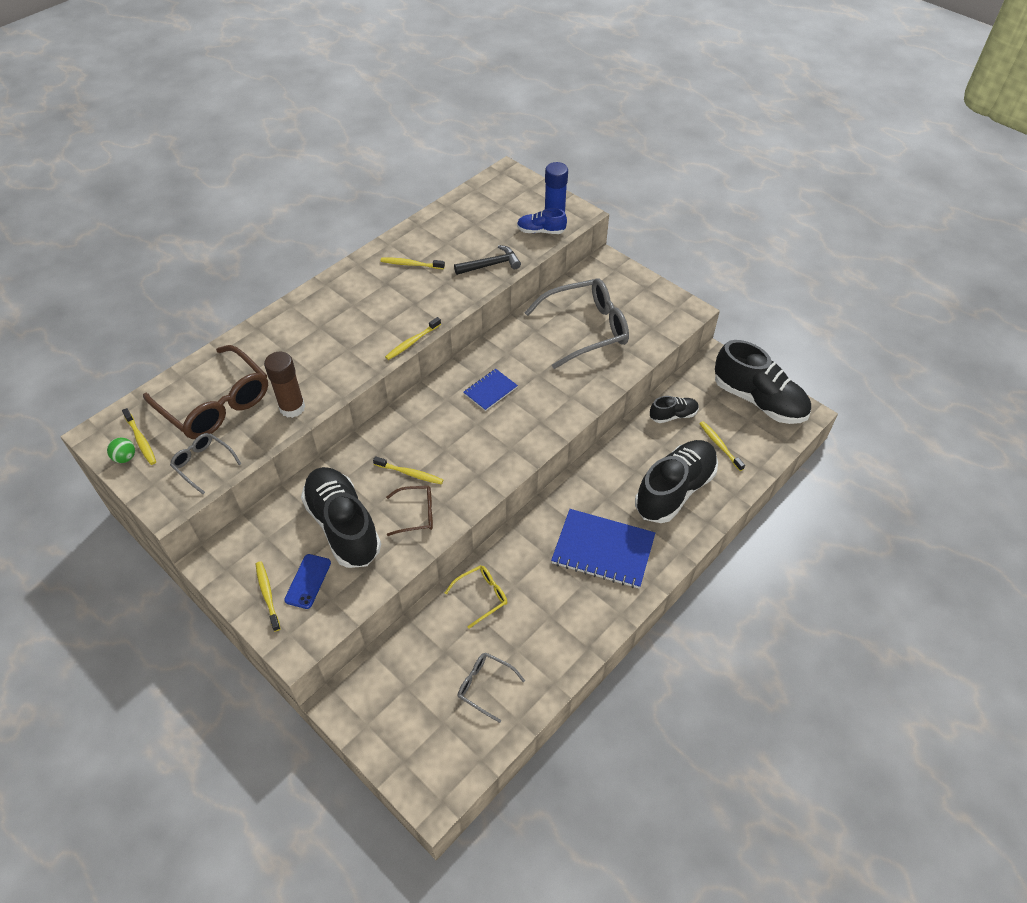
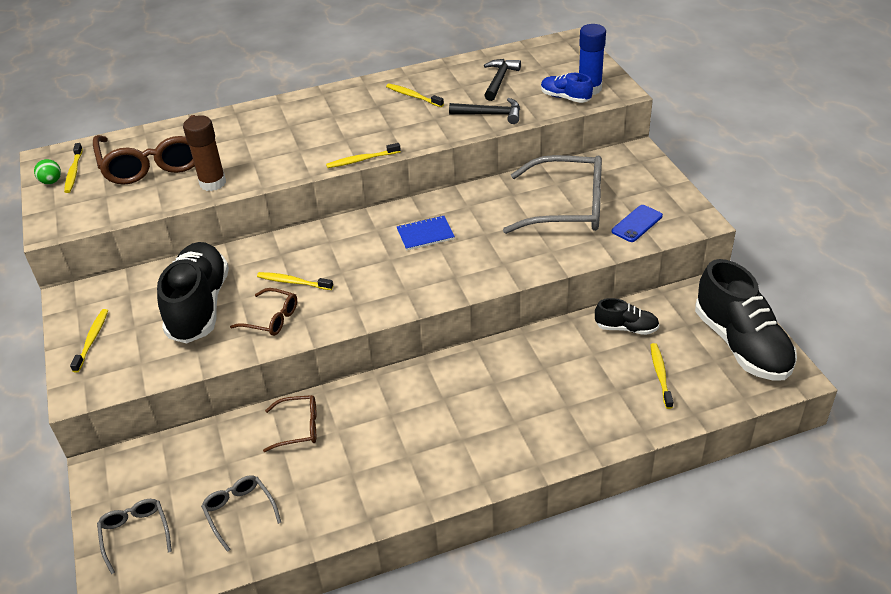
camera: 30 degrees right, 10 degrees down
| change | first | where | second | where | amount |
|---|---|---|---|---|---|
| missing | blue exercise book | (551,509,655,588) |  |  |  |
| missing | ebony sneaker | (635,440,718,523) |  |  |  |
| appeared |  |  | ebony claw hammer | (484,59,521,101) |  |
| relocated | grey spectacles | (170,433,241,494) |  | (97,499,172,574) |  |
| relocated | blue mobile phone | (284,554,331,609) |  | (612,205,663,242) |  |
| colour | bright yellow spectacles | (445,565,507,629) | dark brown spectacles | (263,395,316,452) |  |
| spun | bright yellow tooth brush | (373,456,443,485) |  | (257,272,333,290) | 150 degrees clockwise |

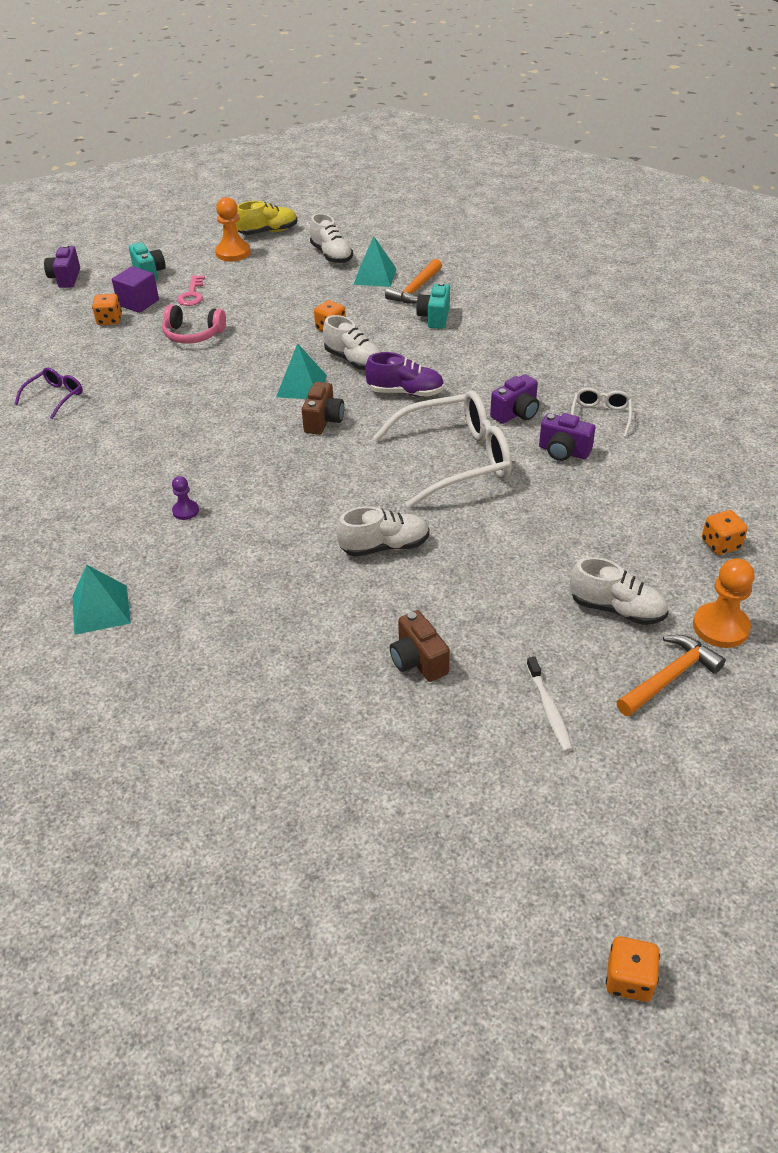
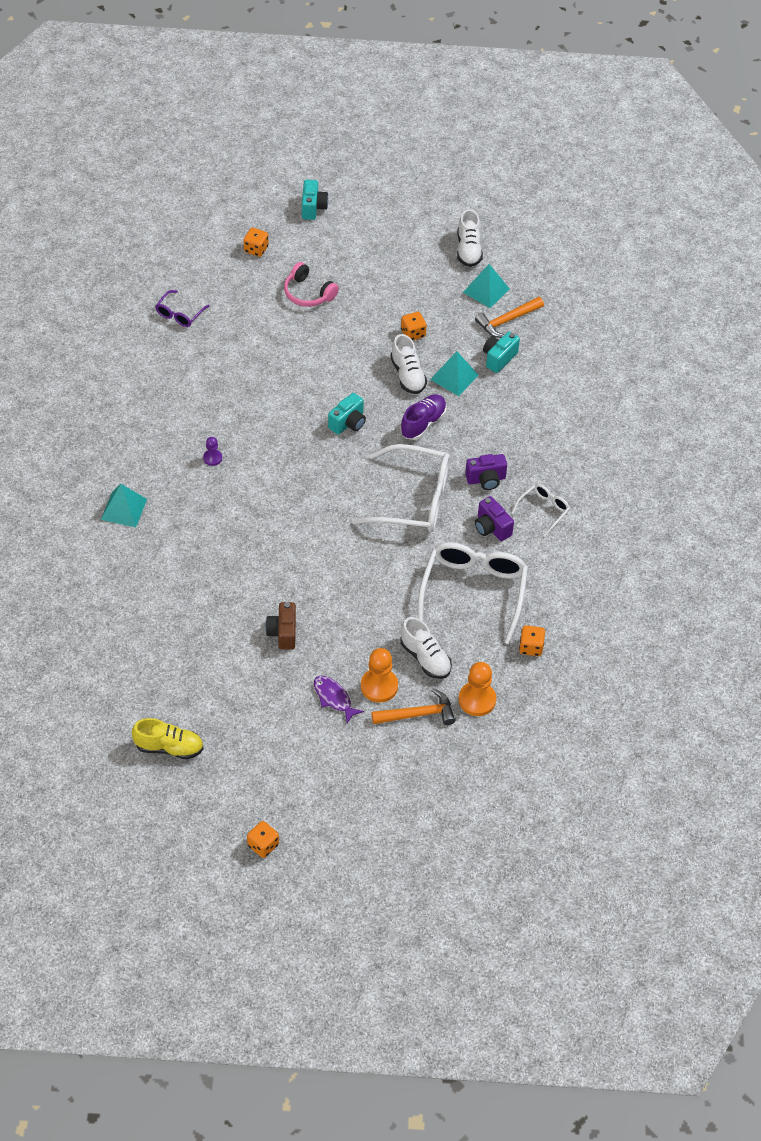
camera: 25 degrees right, 10 degrees up
| change | first | where | second | where | amount |
|---|---|---|---|---|---|
| missing | royal purple photo camera | (44,244,80,288) |  |  |  |
| missing | royal purple block | (112,266,159,313) |  |  |  |
| missing | rosy door key | (177,275,205,306) |  |  |  |
| missing | pure white sneaker | (337,506,429,557) |  |  |  |
| appeared |  |  | pure white spectacles | (418,542,528,644) |  |
| relocated | orange pawn | (215,197,251,261) |  | (361,648,398,703) |  |
| relocated | bright yellow sneaker | (235,201,297,235) |  | (132,718,203,760) |  |
| relocated | turquoise pyramid shape | (276,343,327,399) |  | (430,351,479,396) |  |
| exchanged | pure white tooth brush | (526,656,573,752) | royal purple toy fish | (314,676,364,723) |  |
| colour | dark brown photo camera | (302,382,344,435) | turquoise photo camera | (328,393,366,435) |  |
| spun | royal purple spectacles | (15,367,83,419) |  | (156,290,210,327) | 150 degrees clockwise |
| spun | royal purple sneaker | (365,352,444,397) |  | (401,394,447,440) | 90 degrees counterclockwise |

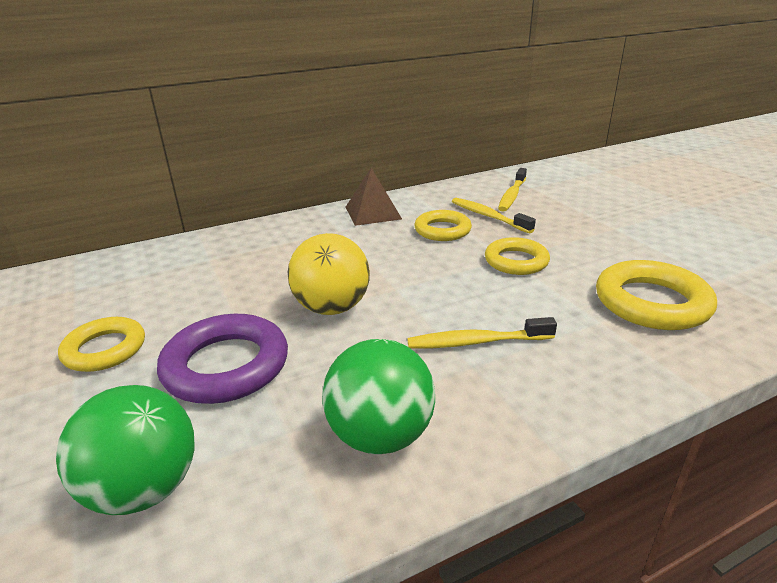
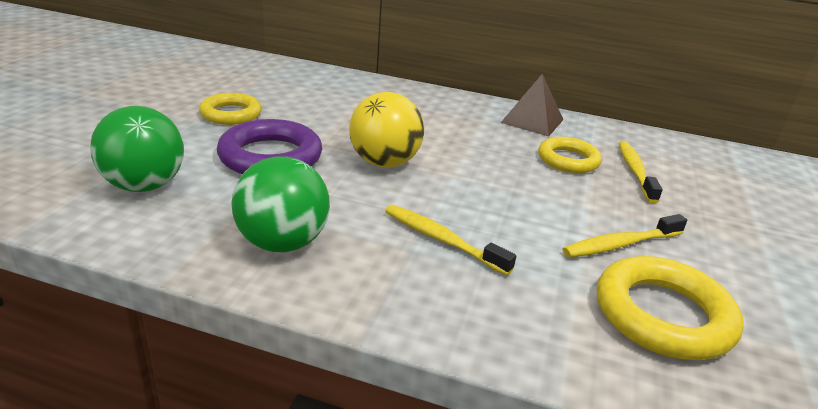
camera: 40 degrees right, 0 degrees up
| change | first | where | second | where | amount |
|---|---|---|---|---|---|
| missing | bright yellow hoop | (485,237,550,275) |  |  |  |
| relocated | bright yellow tooth brush | (498,168,527,211) |  | (562,214,687,258) |  |

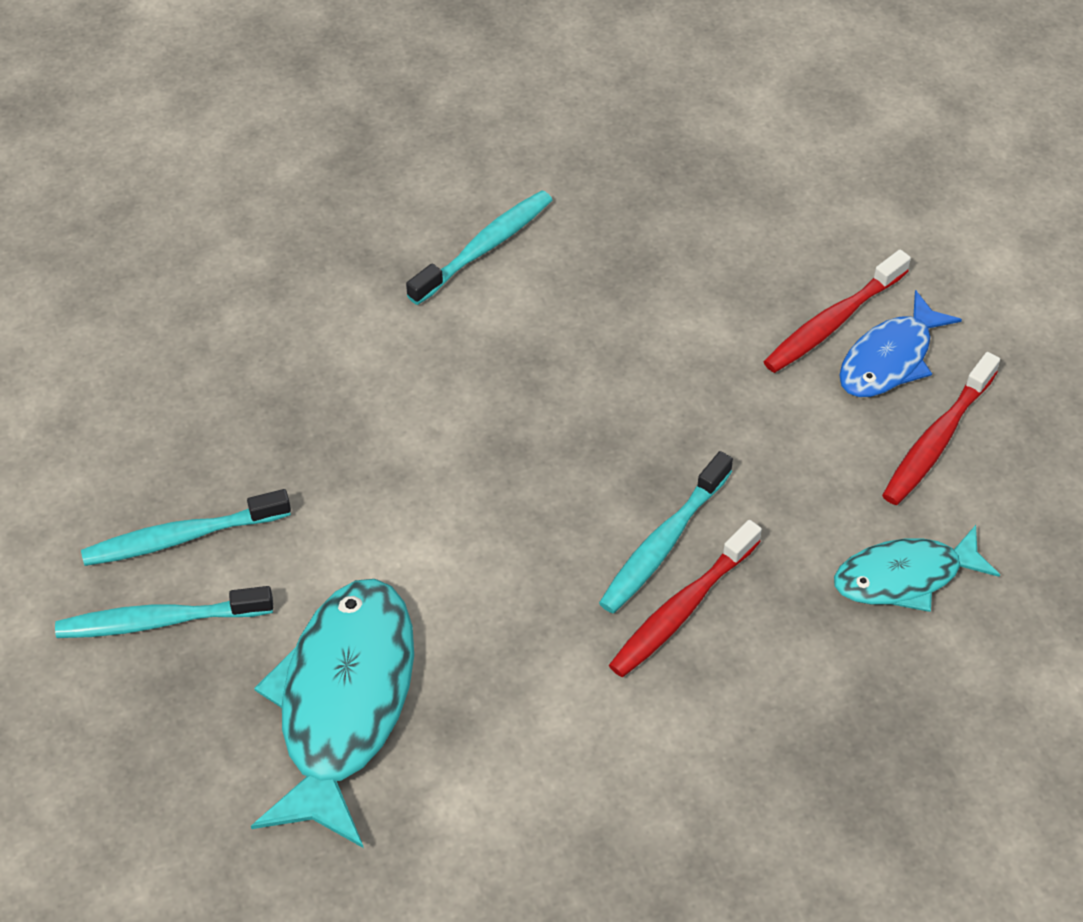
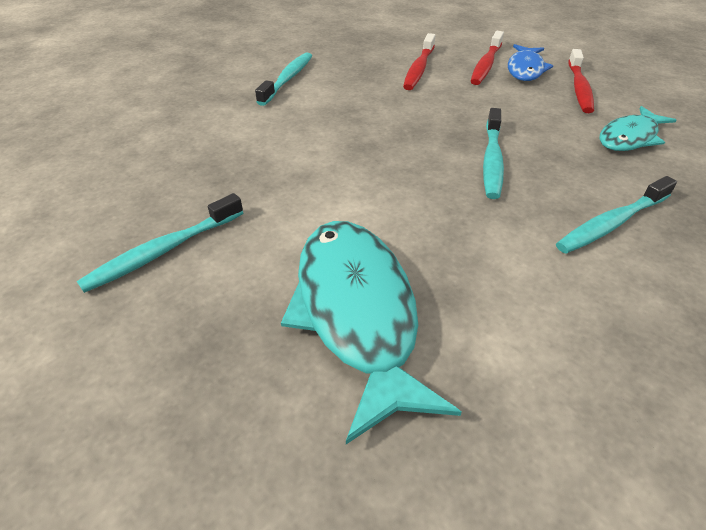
camera: 25 degrees left, 10 degrees down
| change | first | where | second | where | amount |
|---|---|---|---|---|---|
| relocated | turquoise tooth brush | (55,586,273,638) |  | (556,176,677,254) |  |
| relocated | crimson tooth brush | (609,520,762,677) |  | (403,33,436,90) |  |

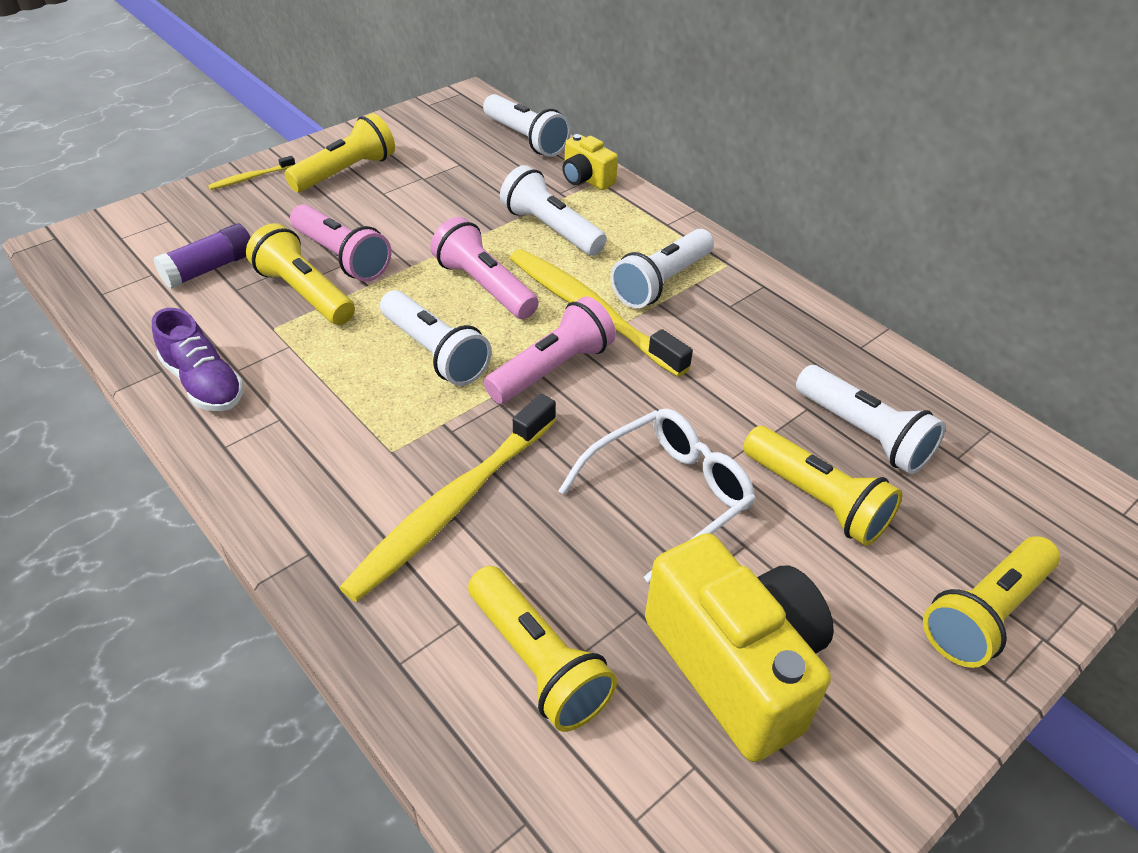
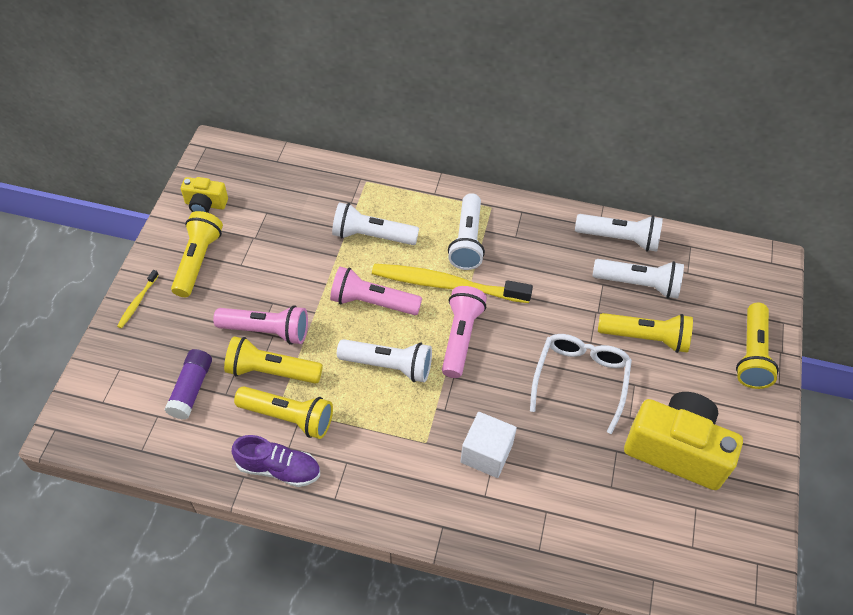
camera: 35 degrees left, 10 degrees up
| change | first | where | second | where | amount |
|---|---|---|---|---|---|
| relocated | bright yellow flashlight | (468,566,617,732) |  | (234,386,333,439) |  |
| relocated | pure white flashlight | (483,94,571,157) |  | (575,214,663,252) |  |
| relocated | bright yellow photo camera | (562,134,618,190) |  | (181,177,228,213) |  |
| exchanged | bright yellow tooth brush | (339,394,556,602) | pure white block | (460,412,517,478) |  |

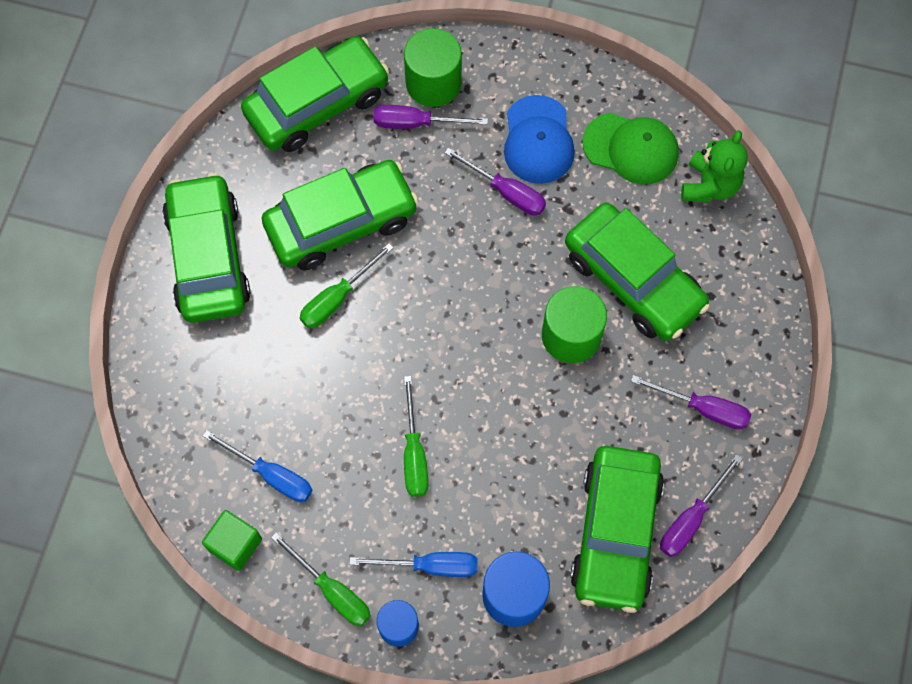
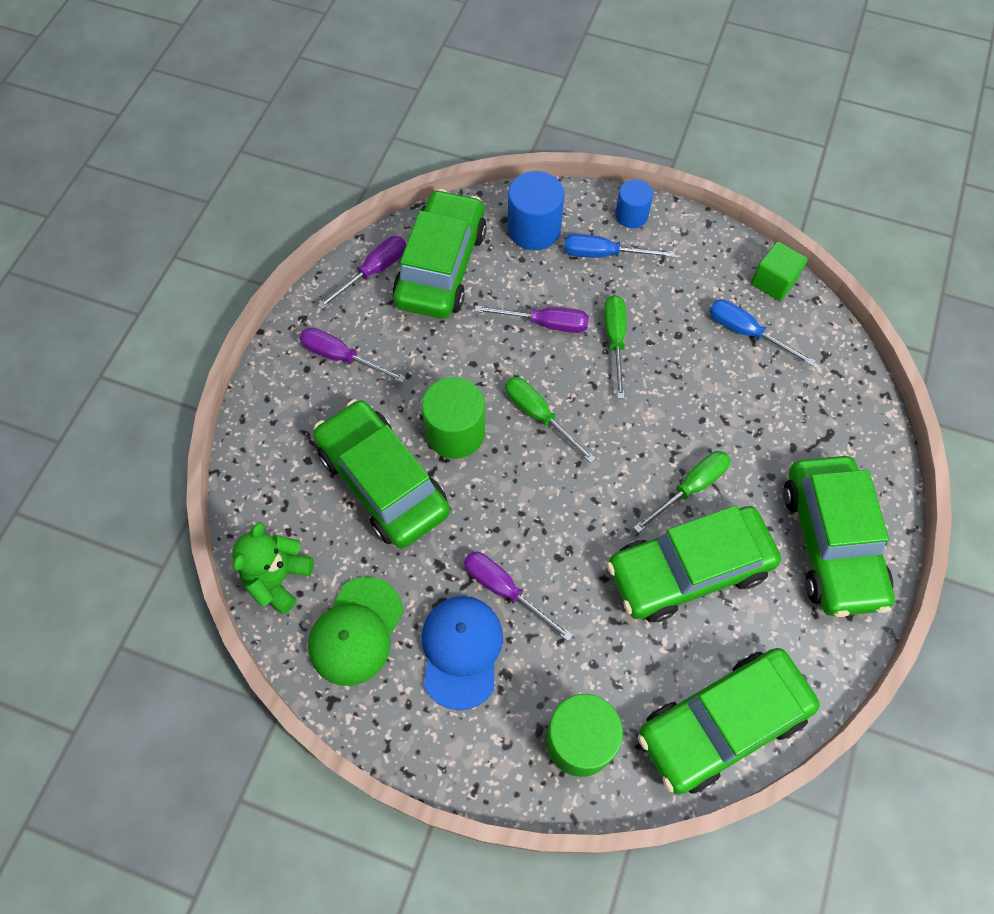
camera: 175 degrees left, 5 degrees down
| change | first | where | second | where | amount |
|---|---|---|---|---|---|
| relocated | leaf-green flat screwdriver | (271,532,371,626) |  | (505,377,596,463) |  |
| relocated | royal purple flat screwdriver | (373,105,488,129) |  | (474,306,589,333) |  |
| spun | leaf-green peaked cap | (582,113,679,185) |  | (308,577,404,686) | 90 degrees counterclockwise |

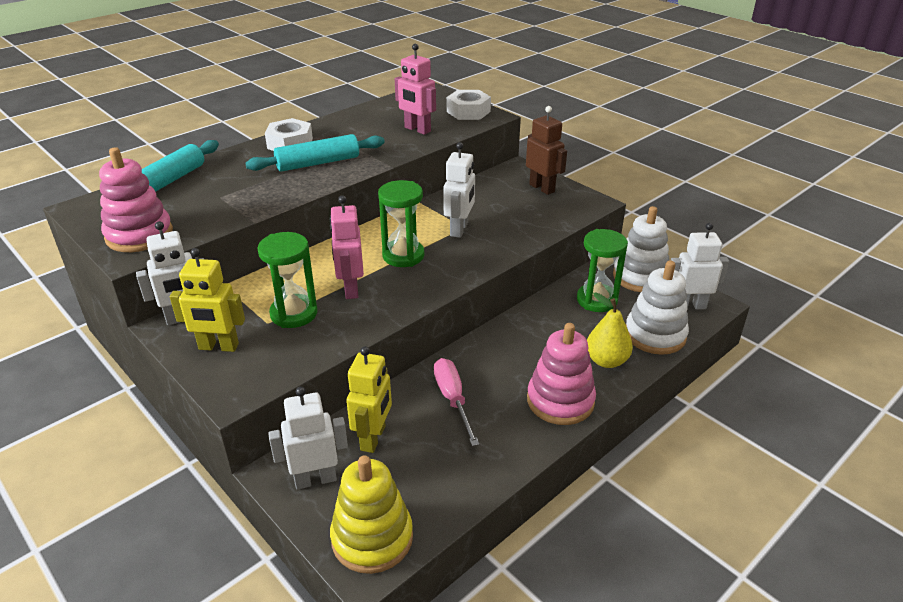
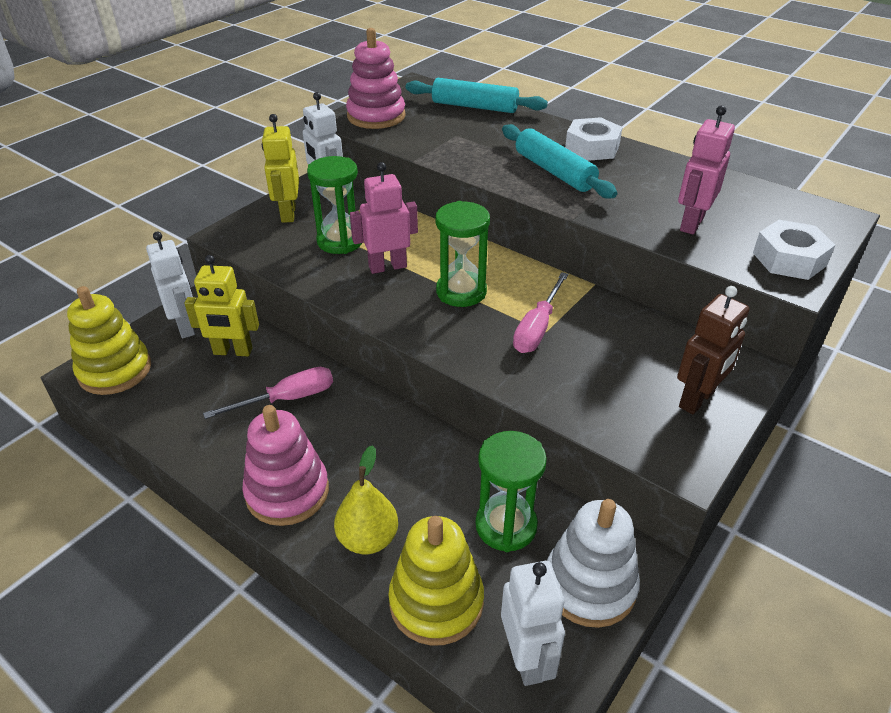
camera: 80 degrees right, 5 degrees up
| change | first | where | second | where | amount |
|---|---|---|---|---|---|
| exchanged | pure white robot | (443,142,475,238) | rosy flat screwdriver | (513,272,568,353) |  |
| colour | pure white stacking toy | (626,260,689,355) | bright yellow stacking toy | (388,516,484,646) |  |

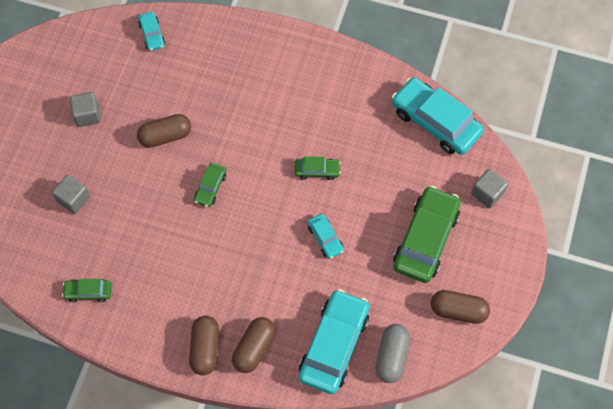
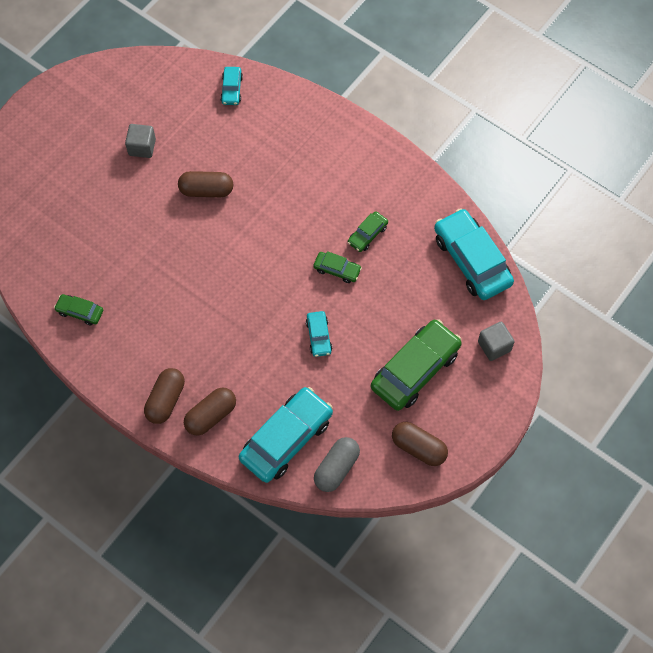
camera: 20 degrees right, 0 degrees up
| change | first | where | second | where | amount |
|---|---|---|---|---|---|
| missing | grey block | (52,175,90,214) |  |  |  |
| relocated | leaf-green toy car | (194,163,226,207) |  | (348,211,388,252) |  |

